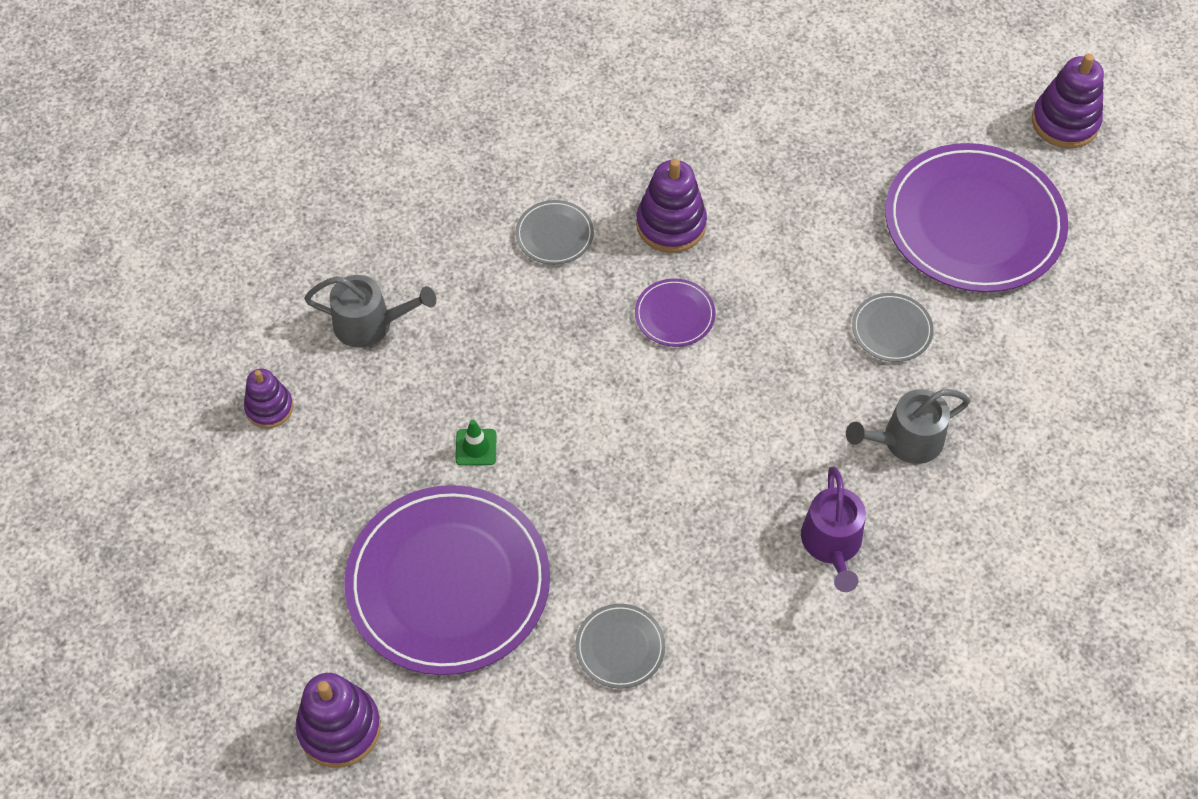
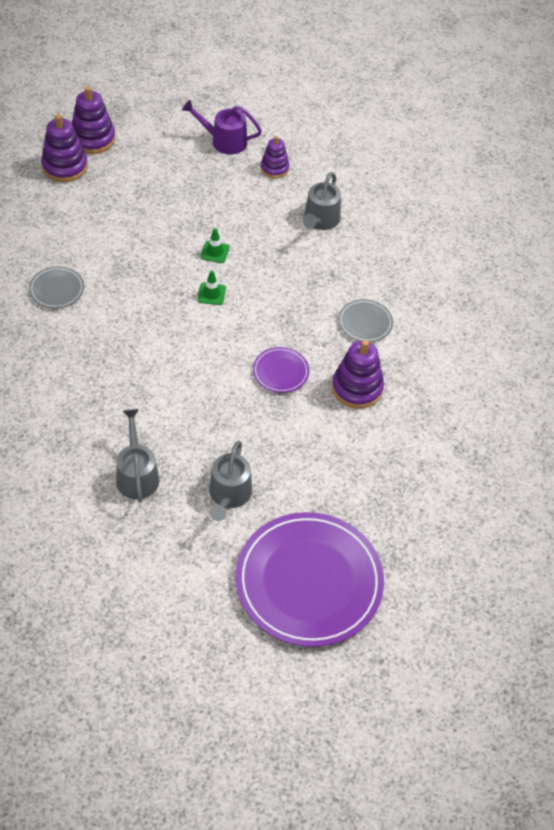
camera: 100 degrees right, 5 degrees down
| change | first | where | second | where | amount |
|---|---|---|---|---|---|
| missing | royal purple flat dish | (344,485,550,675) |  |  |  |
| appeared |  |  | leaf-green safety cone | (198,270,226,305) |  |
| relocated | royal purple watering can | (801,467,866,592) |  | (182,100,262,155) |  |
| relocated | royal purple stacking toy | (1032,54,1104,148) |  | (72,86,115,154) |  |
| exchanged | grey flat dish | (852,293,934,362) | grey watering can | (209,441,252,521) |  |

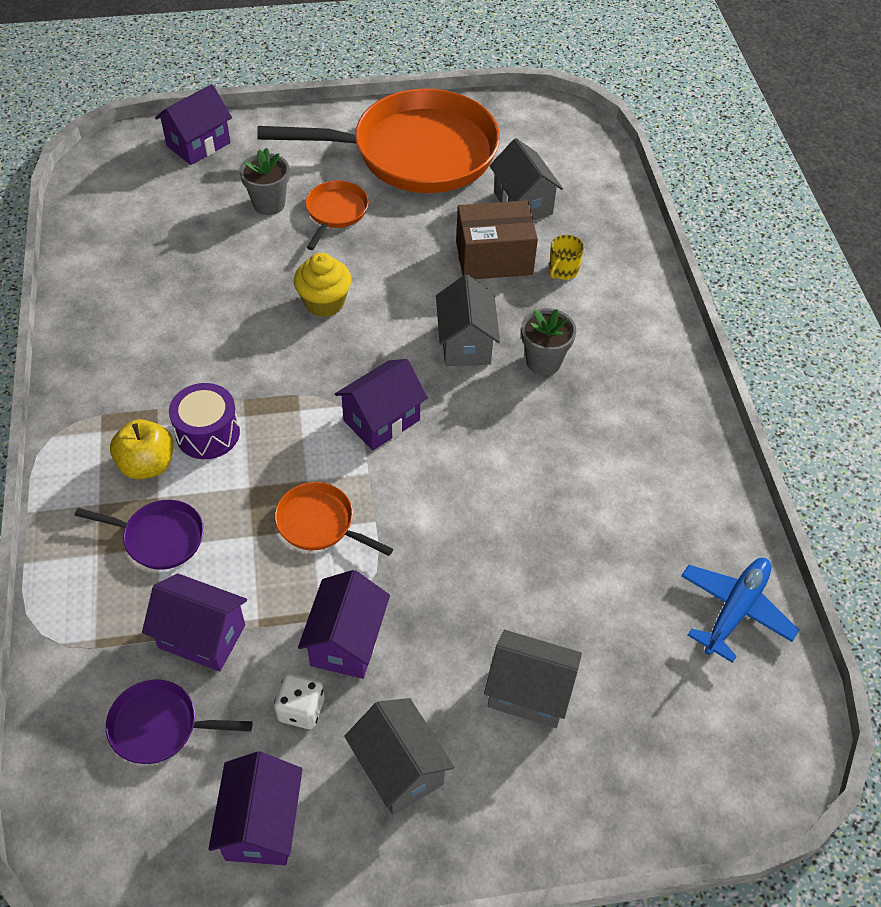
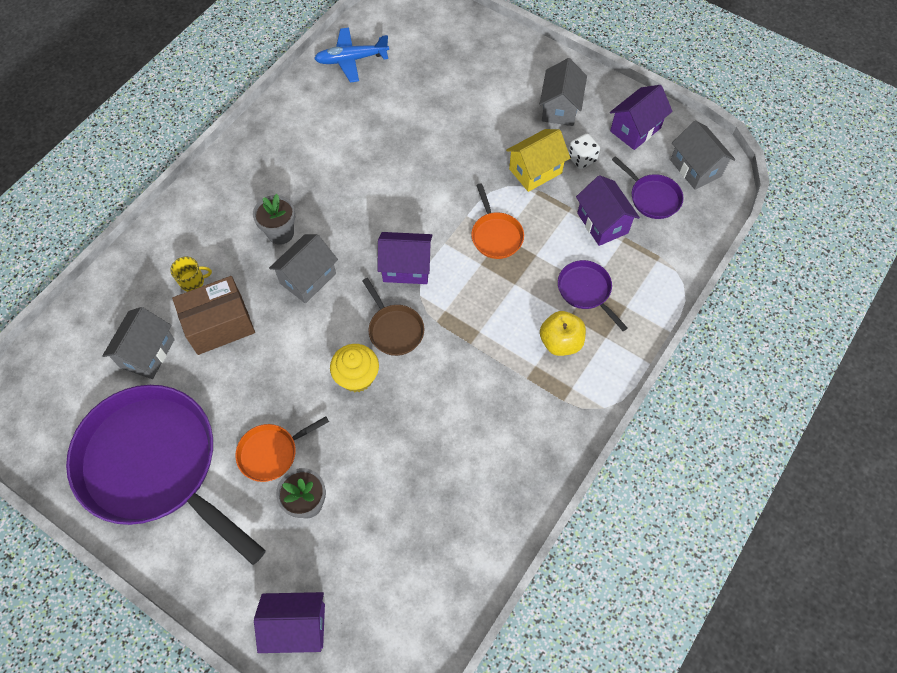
camera: 135 degrees left, 10 degrees up
| change | first | where | second | where | amount |
|---|---|---|---|---|---|
| missing | royal purple toy drum | (169,383,240,459) |  |  |  |
| appeared |  |  | dark brown skillet | (362,278,424,356) |  |
| relocated | grey toy house | (484,630,582,728) |  | (670,120,735,190) |  |
| colour | orange skillet | (257,89,500,193) | royal purple skillet | (66,385,266,565) |  |
| colour | royal purple toy house | (298,570,390,679) | bright yellow toy house | (506,129,570,192) |  |
| spun | dark brown parcel | (456,200,538,279) |  | (172,276,255,355) | 60 degrees counterclockwise |

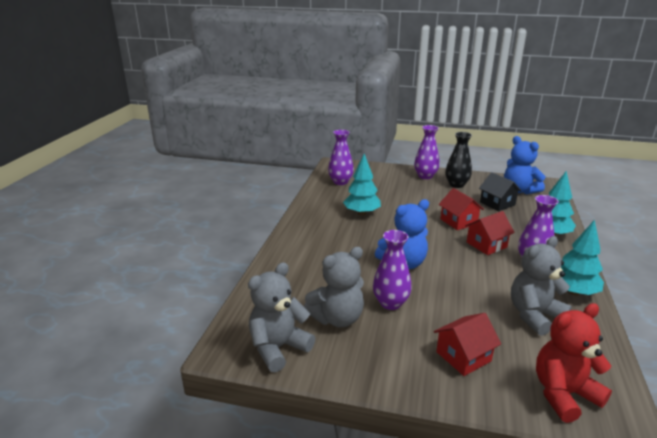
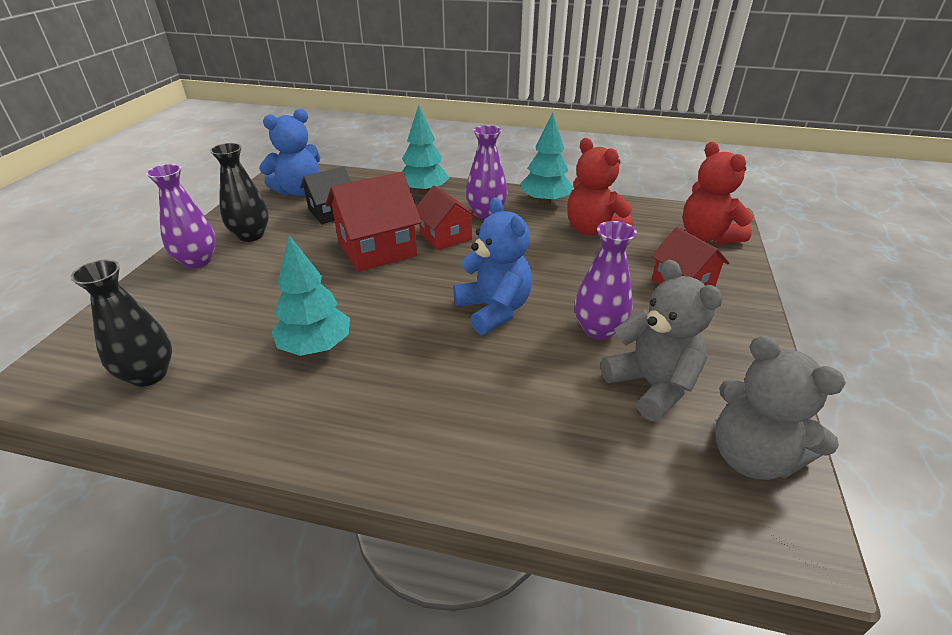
camera: 90 degrees left, 10 degrees up
| change | first | where | second | where | amount |
|---|---|---|---|---|---|
| colour | royal purple flower vase | (328,130,354,185) | ebony flower vase | (70,260,172,387) |  |
| colour | grey teddy | (511,236,572,336) | crimson teddy | (567,138,633,235) |  |
| size | crimson toy house | (439,188,484,230) |  | (326,172,422,272) | x1.54 |

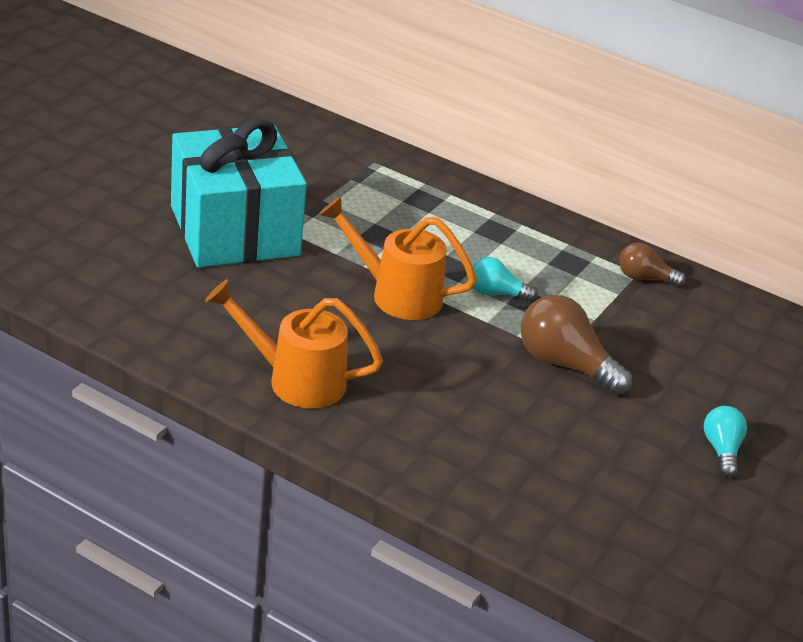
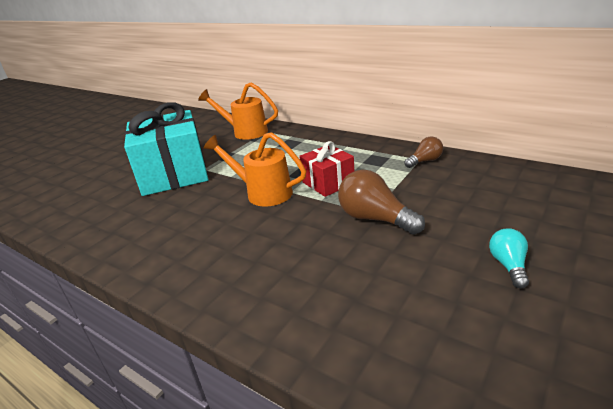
camera: 10 degrees right, 5 degrees down
| change | first | where | second | where | amount |
|---|---|---|---|---|---|
| relocated | orange watering can | (205,279,383,409) |  | (198,82,278,140) |  |
| exchanged | turquoise light bulb | (473,257,538,302) | crimson present | (299,141,354,197) |  |
| spun | dark brown light bulb | (619,243,686,287) |  | (404,137,443,168) | 135 degrees clockwise |

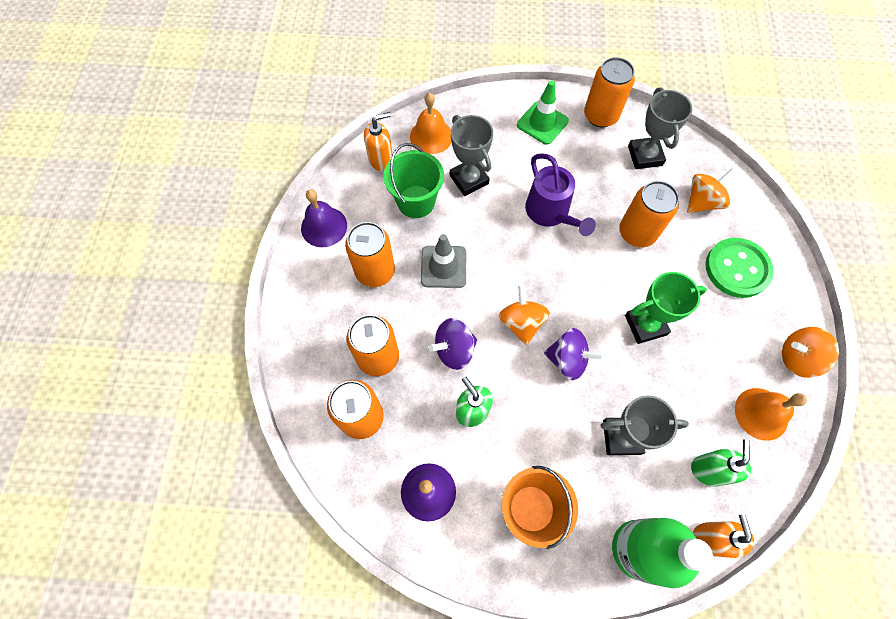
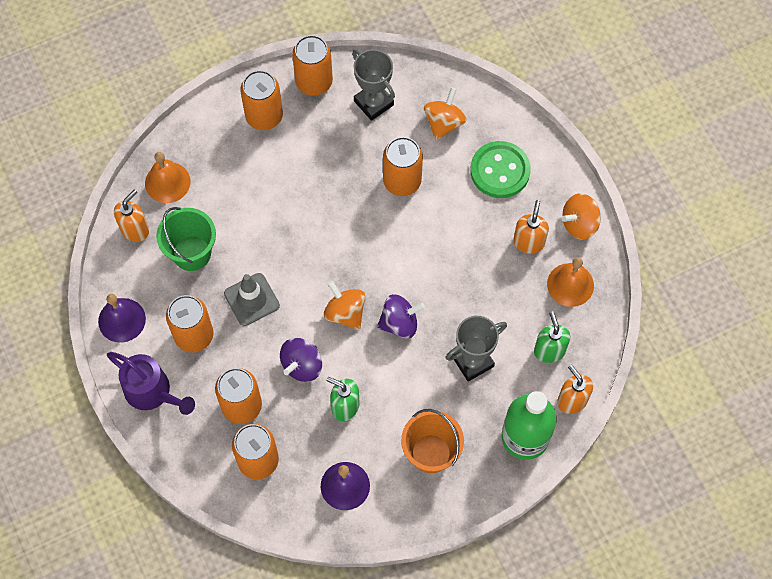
camera: 30 degrees left, 0 degrees up
| change | first | where | second | where | amount |
|---|---|---|---|---|---|
| missing | grey prize cup | (450,115,493,196) |  |  |  |
| missing | leaf-green prize cup | (625,272,707,344) |  |  |  |
| appeared |  |  | orange soap pump | (513,200,549,254) |  |
| relocated | royal purple watering can | (525,153,596,236) |  | (107,352,195,415) |  |
| exchanged | leaf-green safety cone | (517,81,569,145) | orange tin | (240,70,283,130) |  |

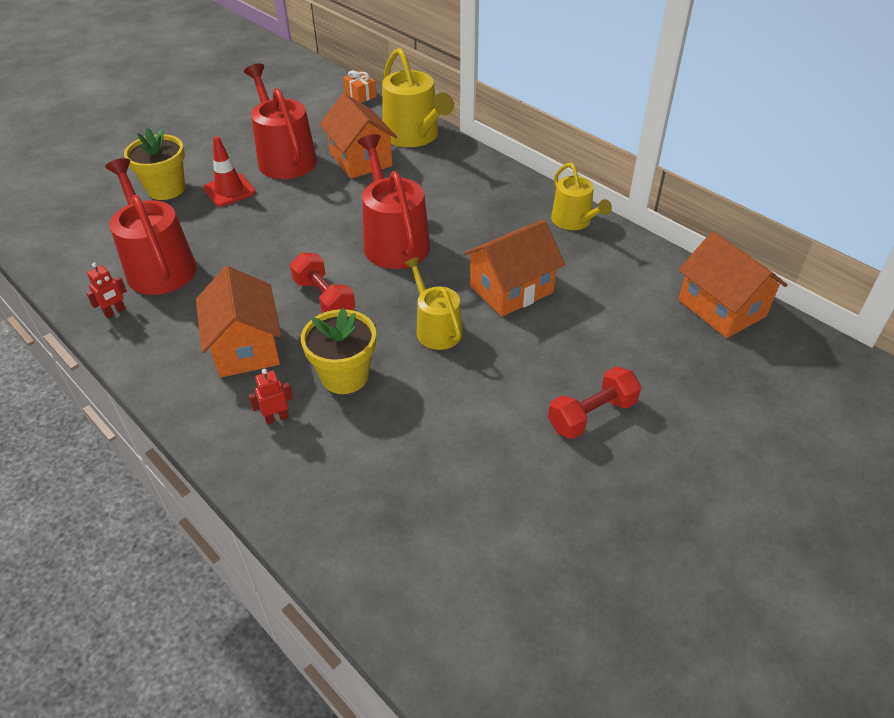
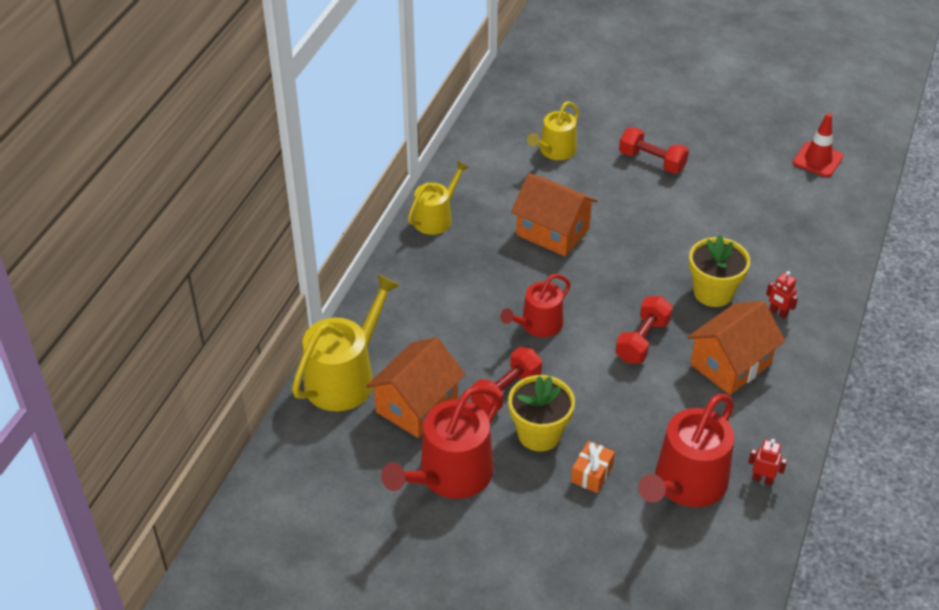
camera: 115 degrees left, 0 degrees up
| change | first | where | second | where | amount |
|---|---|---|---|---|---|
| missing | orange toy house | (678,231,787,338) |  |  |  |
| appeared |  |  | crimson hand weight | (471,347,542,413) |  |
| relocated | bright yellow flower pot | (124,128,185,200) |  | (508,375,575,451) |  |
| relocated | crimson safety cone | (203,136,256,207) |  | (793,113,843,177) |  |
| relocated | orange present | (343,70,377,103) |  | (571,441,615,493) |  |
| relocated | bright yellow watering can | (404,257,463,350) |  | (527,101,579,160) |  |
| size | crimson watering can | (357,134,430,269) |  | (500,274,571,337) | x0.62 |

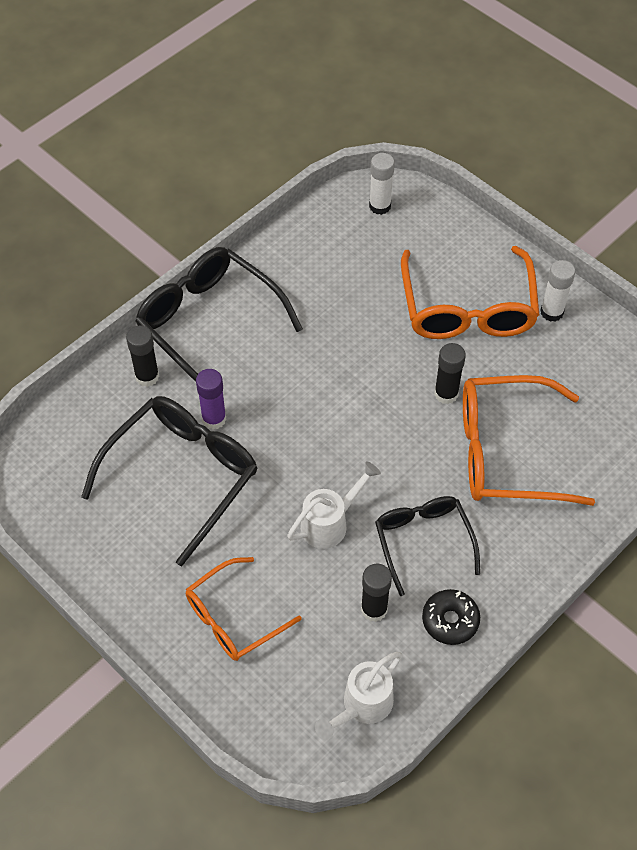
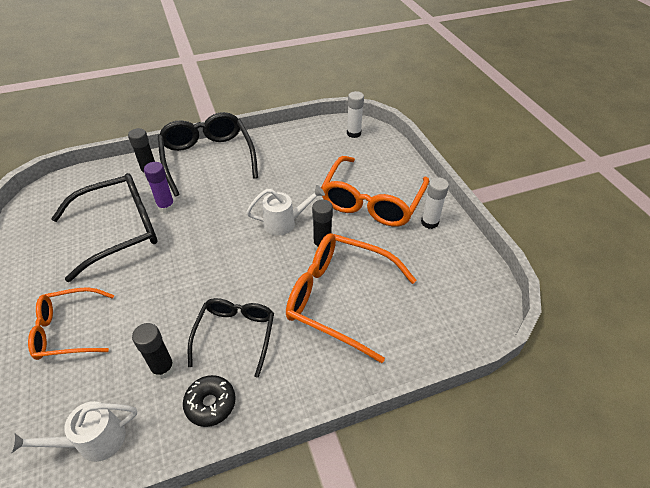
camera: 25 degrees right, 10 degrees down
| change | first | where | second | where | amount |
|---|---|---|---|---|---|
| relocated | pure white watering can | (287,461,381,549) |  | (247,185,325,236) |  |

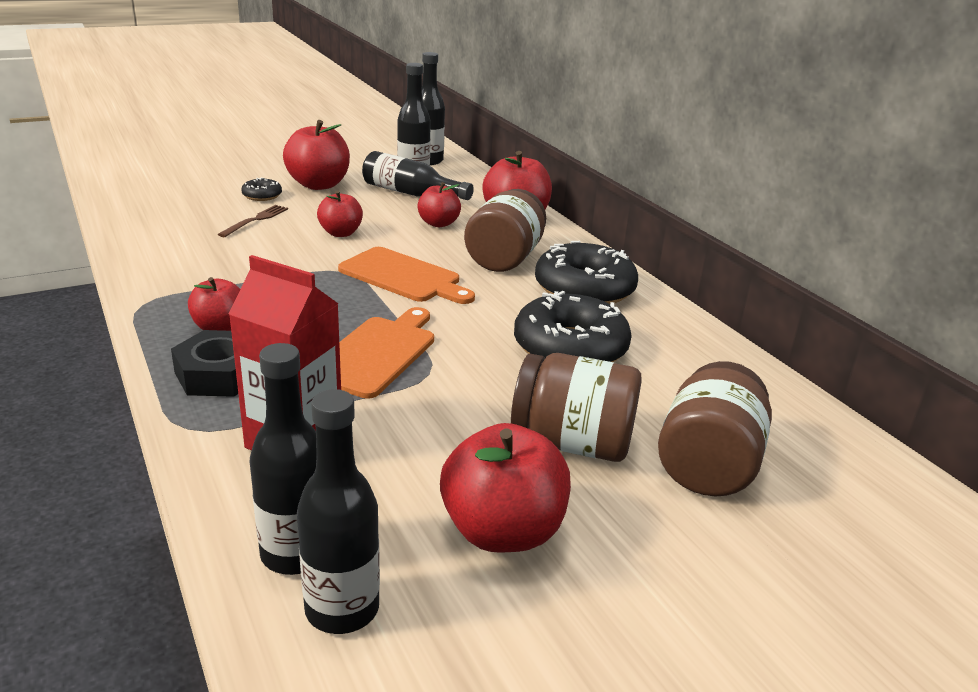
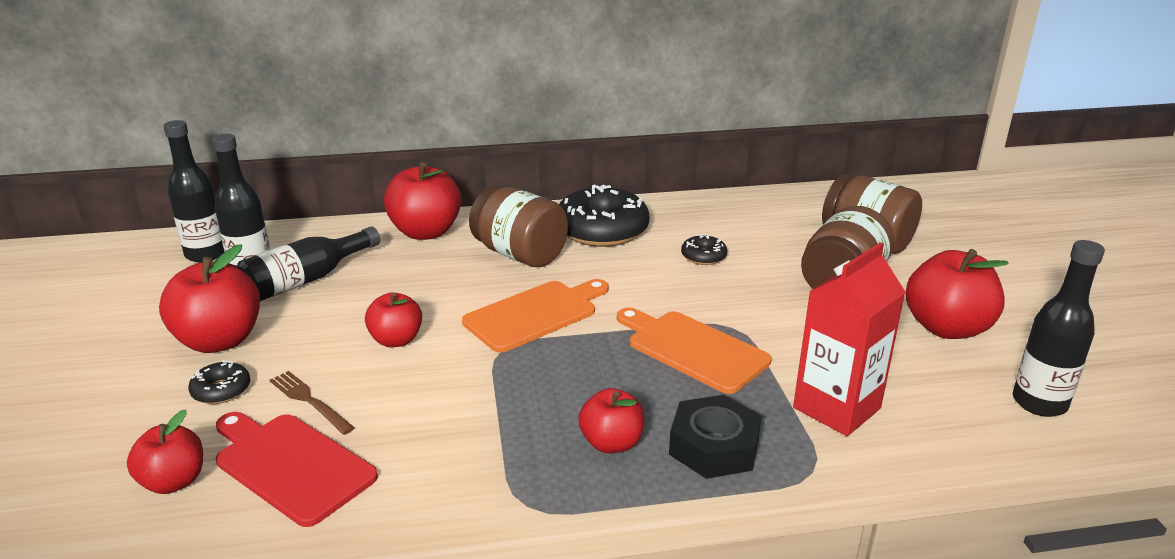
camera: 70 degrees left, 0 degrees up
| change | first | where | second | where | amount |
|---|---|---|---|---|---|
| missing | ebony bottle | (250,343,317,575) |  |  |  |
| appeared |  |  | crimson bread board | (216,412,378,527) |  |
| relocated | crimson apple fruit | (417,182,461,227) |  | (127,409,203,494) |  |
| size | ebony doughnut | (514,291,632,362) |  | (681,234,727,265) | x0.46 |

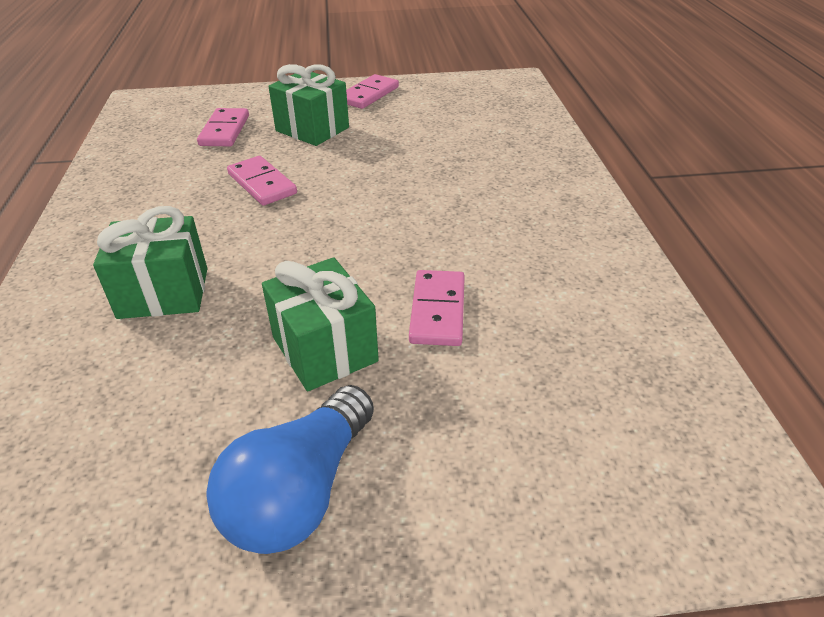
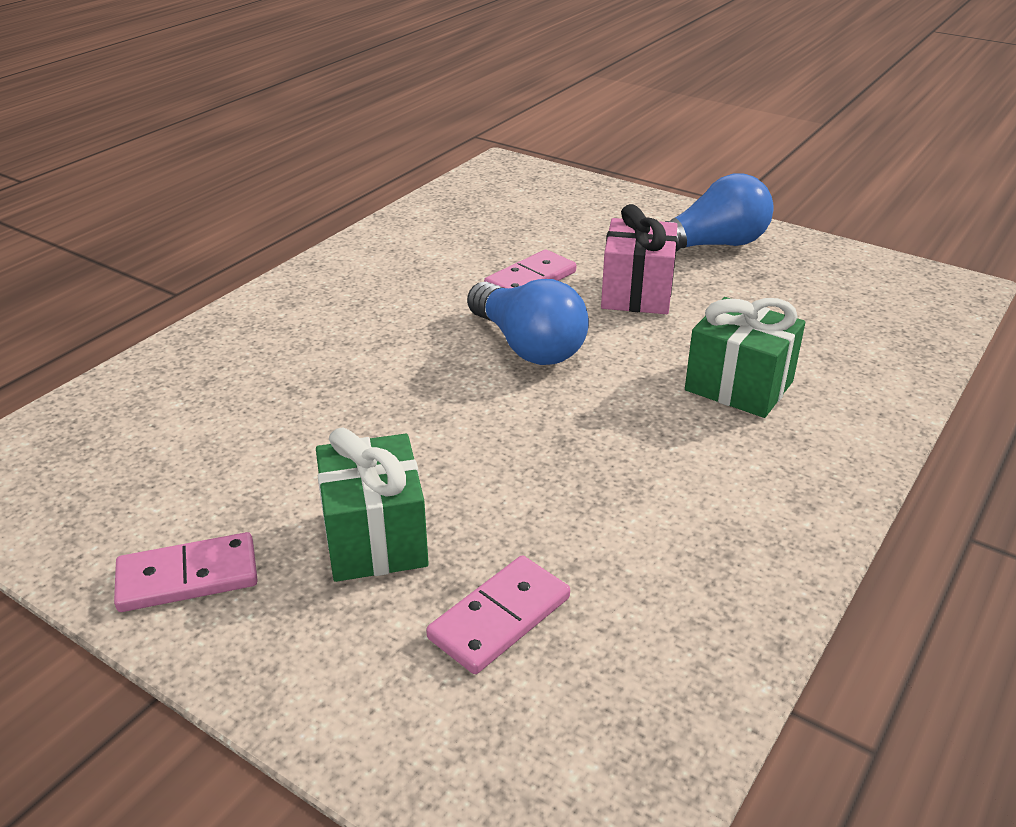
camera: 140 degrees left, 5 degrees down
| change | first | where | second | where | amount |
|---|---|---|---|---|---|
| missing | rosy domino | (227,156,297,206) |  |  |  |
| appeared |  |  | blue light bulb | (467,279,589,365) |  |
| colour | leaf-green present | (262,257,379,391) | rosy present | (601,204,678,314) |  |

